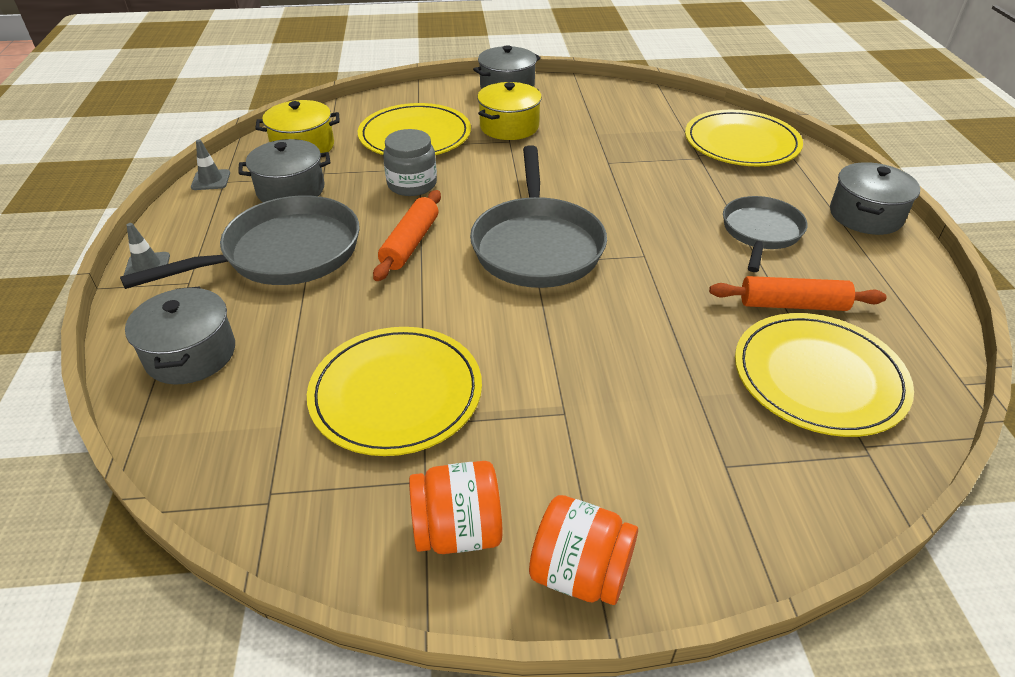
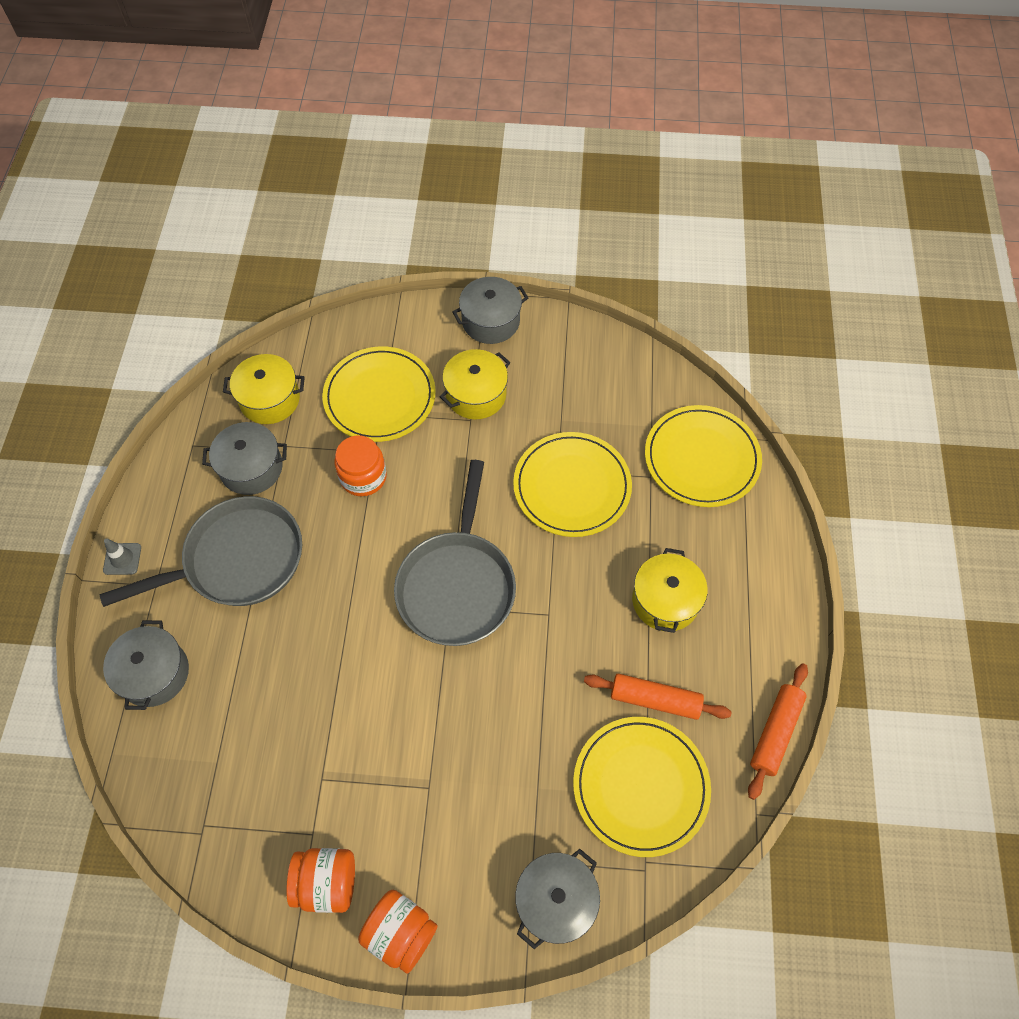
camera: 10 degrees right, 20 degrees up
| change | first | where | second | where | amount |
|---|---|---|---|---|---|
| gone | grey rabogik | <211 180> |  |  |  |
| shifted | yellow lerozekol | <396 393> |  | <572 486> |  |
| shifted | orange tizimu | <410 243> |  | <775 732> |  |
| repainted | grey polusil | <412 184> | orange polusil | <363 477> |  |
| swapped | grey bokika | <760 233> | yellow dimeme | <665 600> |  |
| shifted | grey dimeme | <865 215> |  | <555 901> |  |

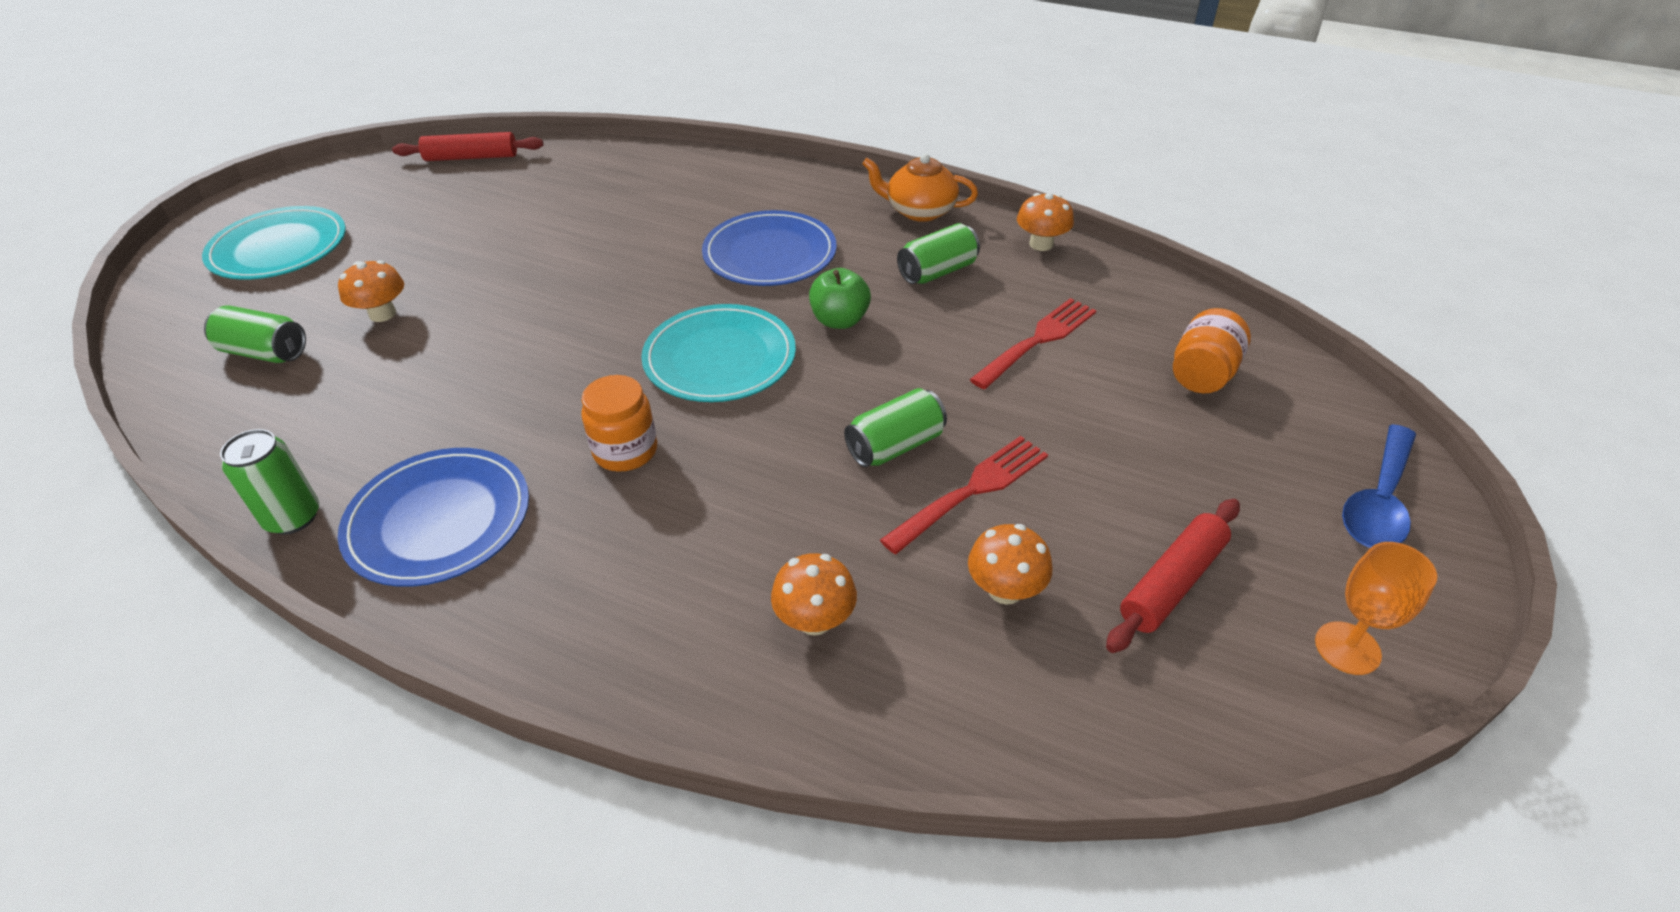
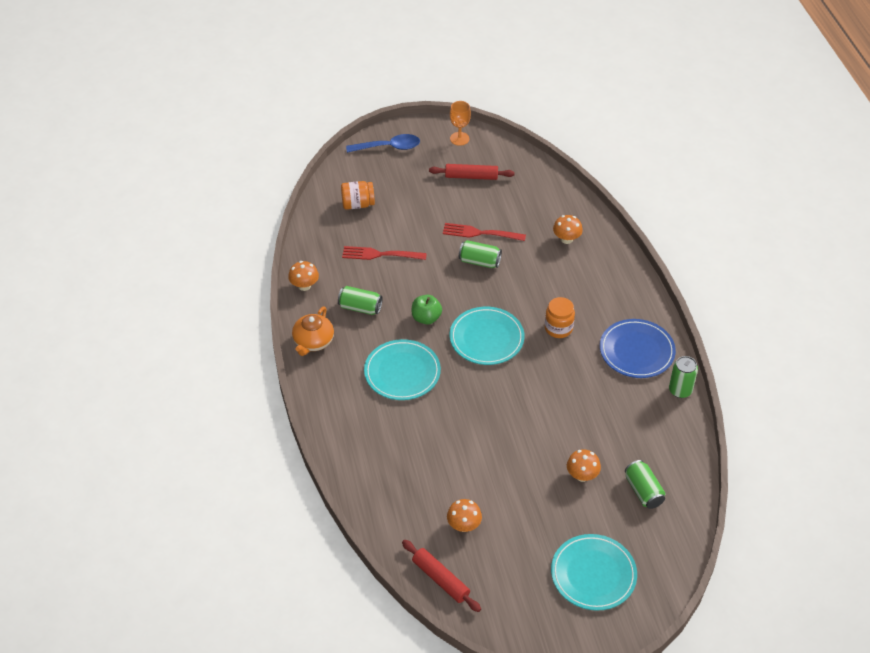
camera: 130 degrees left, 5 degrees up
| change | first | where | second | where | amount |
|---|---|---|---|---|---|
| repainted | blue lerozekol | <770 254> | turquoise lerozekol | <402 372> |  |
| rotated | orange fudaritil | <919 211> |  | <313 342> | 45 degrees clockwise |
| shifted | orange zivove | <1005 590> |  | <464 525> |  |

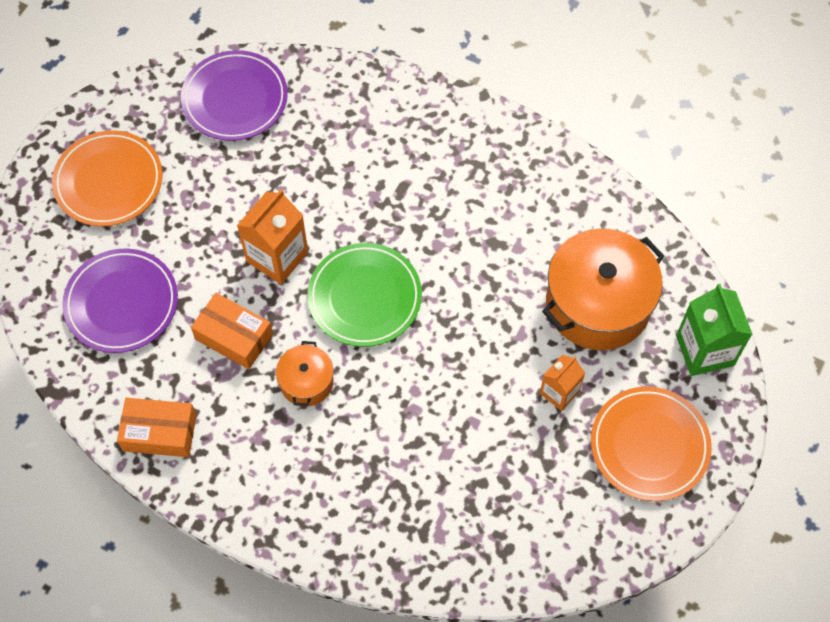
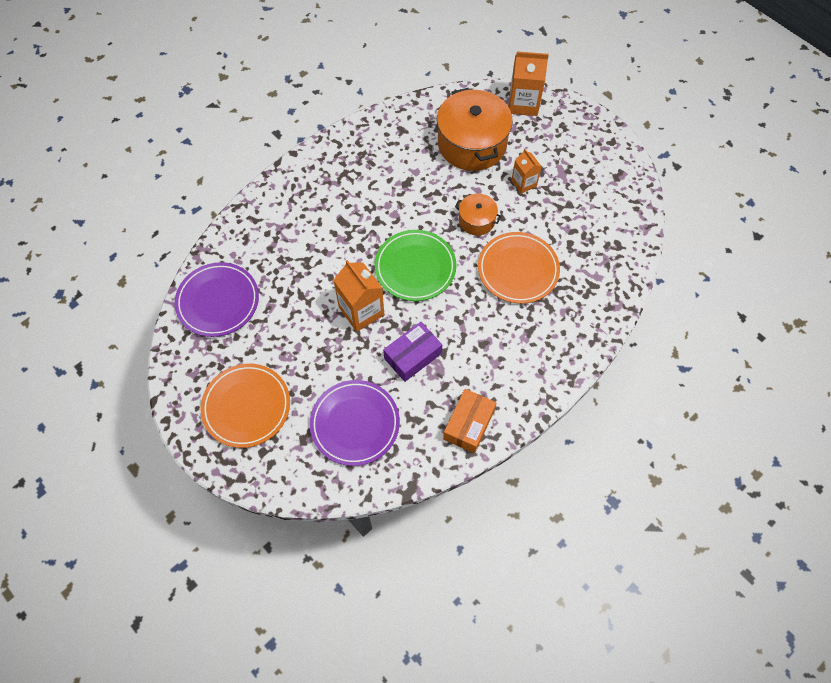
camera: 70 degrees left, 0 degrees up
| change | first | where | second | where | amount |
|---|---|---|---|---|---|
| repainted | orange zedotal | <234 337> | purple zedotal | <412 356> |  |
| shifted | orange dimeme | <306 382> |  | <476 220> |  |
| shifted | orange lerozekol | <649 445> |  | <518 270> |  |
| repainted | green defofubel | <704 350> | orange defofubel | <523 103> |  |

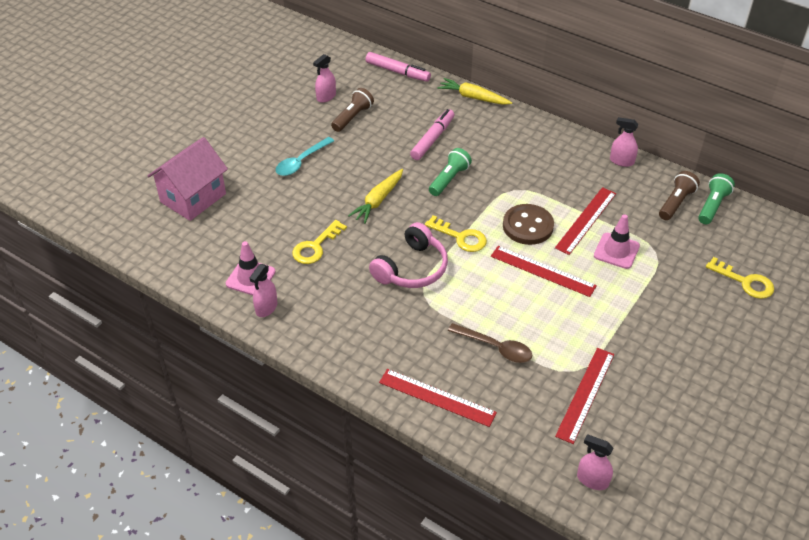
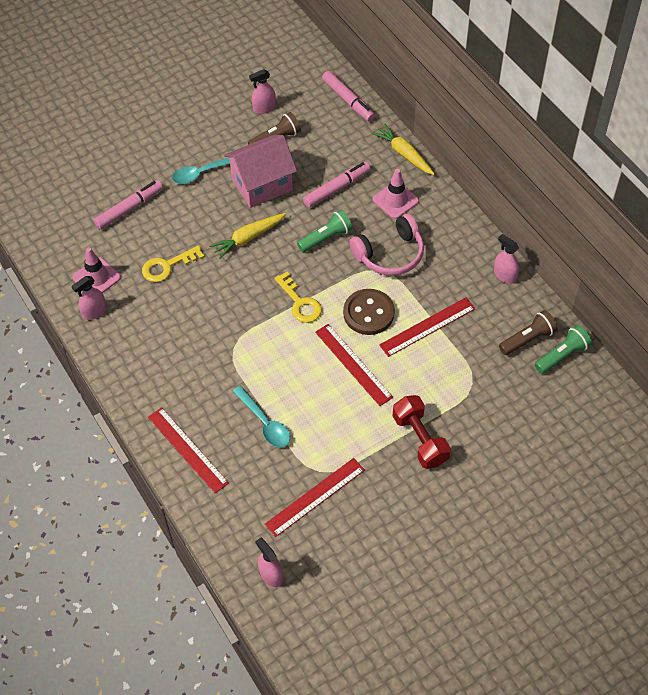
camera: 25 degrees right, 10 degrees up
| change | first | where | second | where | amount |
|---|---|---|---|---|---|
| shifted | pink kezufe | <193 198> |  | <262 185> |  |
| shifted | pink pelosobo | <412 268> |  | <390 254> |  |
| repainted | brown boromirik | <495 347> | turquoise boromirik | <264 423> |  |
| shifted | pink rabogik | <616 251> |  | <395 200> |  |
| gone | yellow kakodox | <745 282> |  |  |  |
| new |  |  | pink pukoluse | <129 208> |  |
| new |  |  | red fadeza | <420 439> |  |

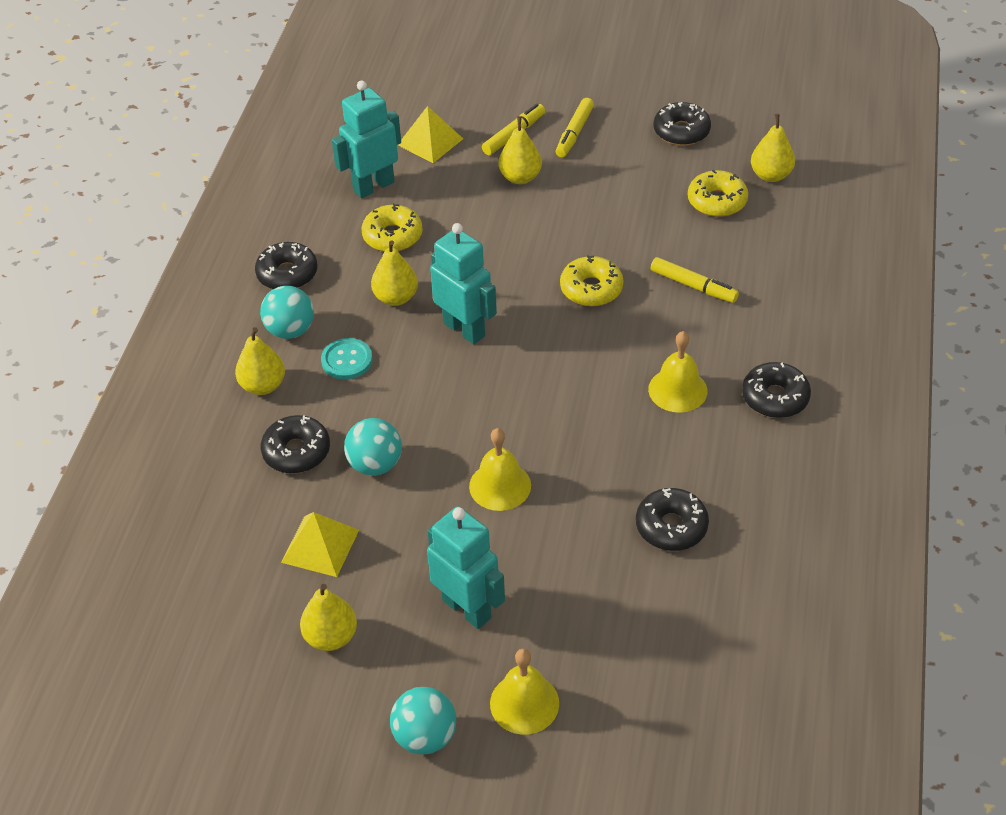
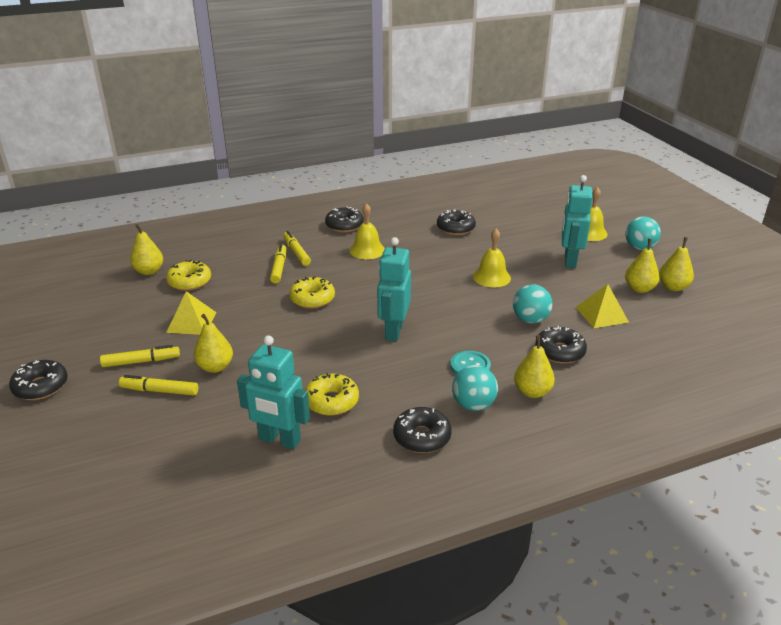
camera: 125 degrees left, 15 degrees down
| change | first | where | second | where | amount |
|---|---|---|---|---|---|
| shifted | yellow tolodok | <396 297> |  | <673 287> |  |
| shifted | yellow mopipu | <430 141> |  | <191 322> |  |
| shifted | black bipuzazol | <681 131> |  | <41 386> |  |
| new |  |  | yellow pukoluse | <296 252> |  |

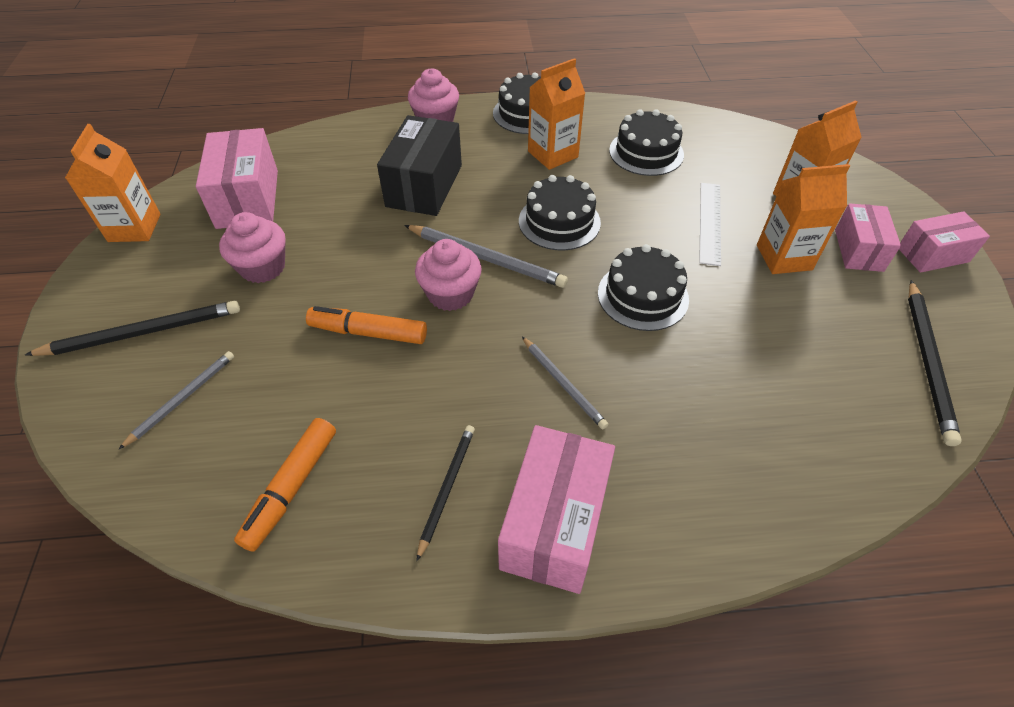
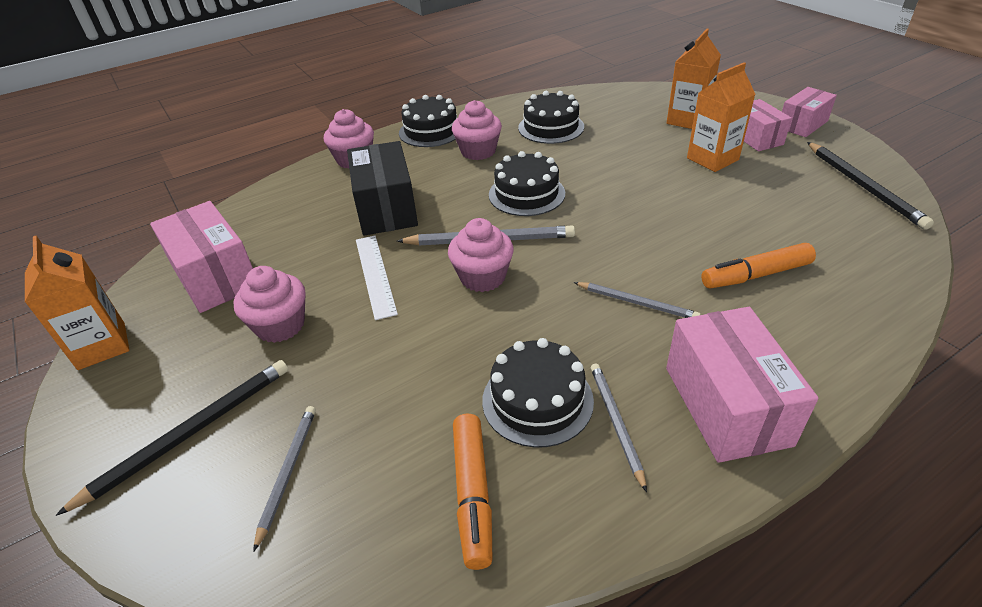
camera: 25 degrees left, 10 degrees down
| change | first | where | second | where | amount |
|---|---|---|---|---|---|
| shifted | orange pukoluse | <368 332> |  | <755 275> |  |
| repainted | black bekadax | <447 488> | grey bekadax | <616 423> |  |
| swapped | orange defofubel | <553 154> | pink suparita | <478 151> |  |
| shifted | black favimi | <643 296> |  | <537 400> |  |
| shifted | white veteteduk | <710 222> |  | <375 275> |  |

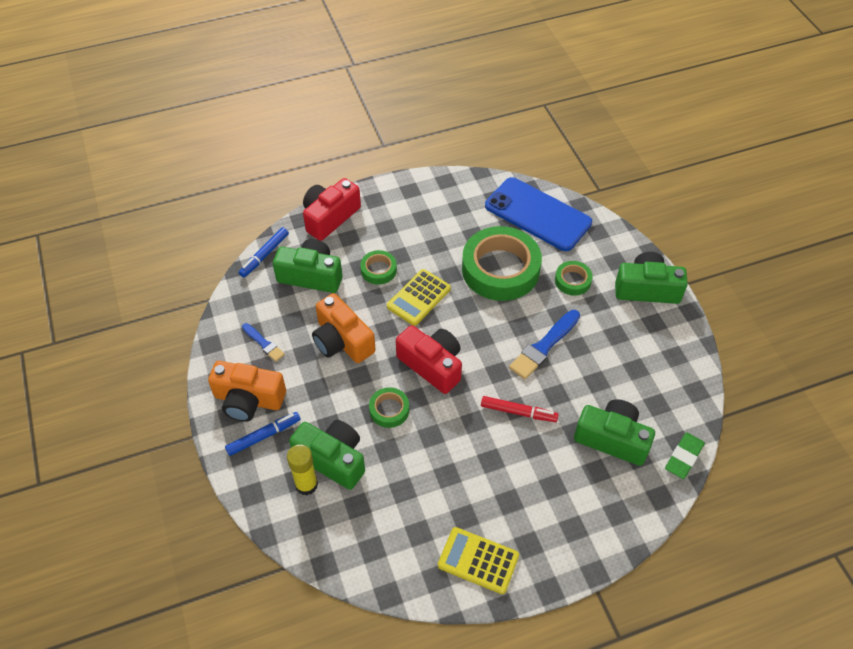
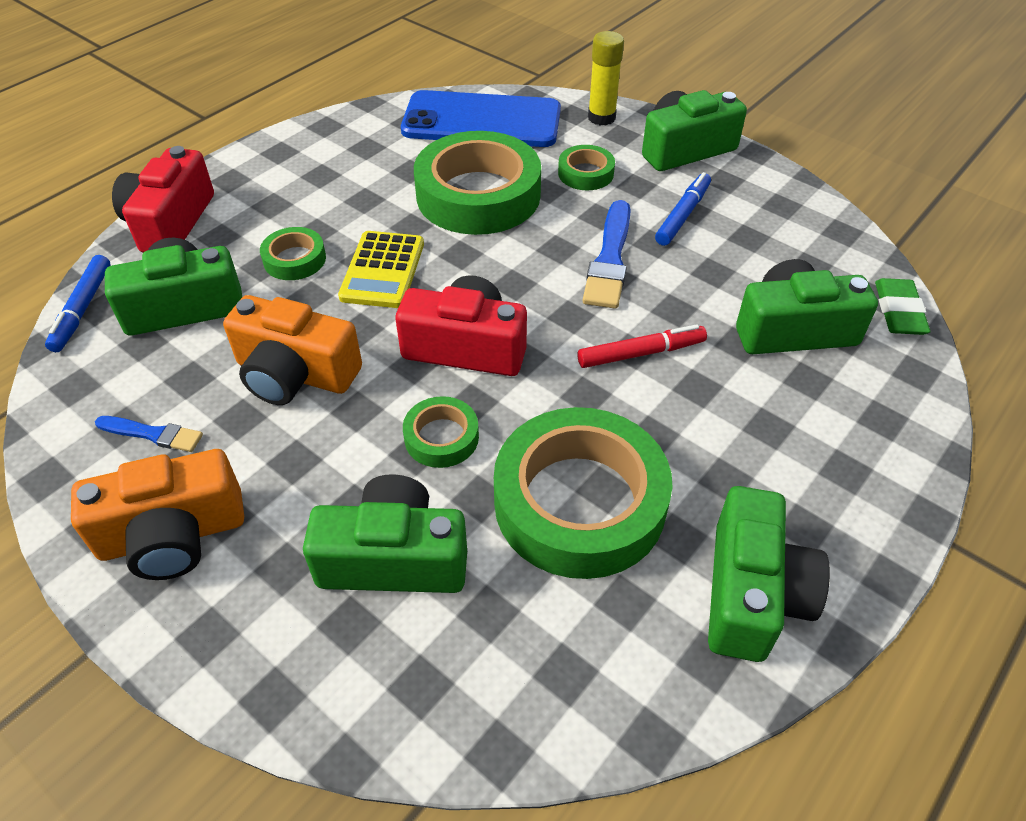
camera: 30 degrees left, 5 degrees down
| change | first | where | second | where | amount |
|---|---|---|---|---|---|
| shifted | blue pukoluse | <263 436> |  | <682 215> |  |
| shifted | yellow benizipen | <306 485> |  | <601 118> |  |
| swapped | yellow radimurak | <478 560> | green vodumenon | <752 593> |  |
| new |  |  | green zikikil | <579 502> |  |

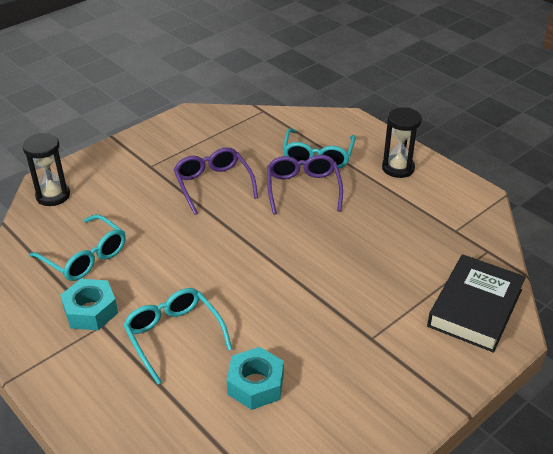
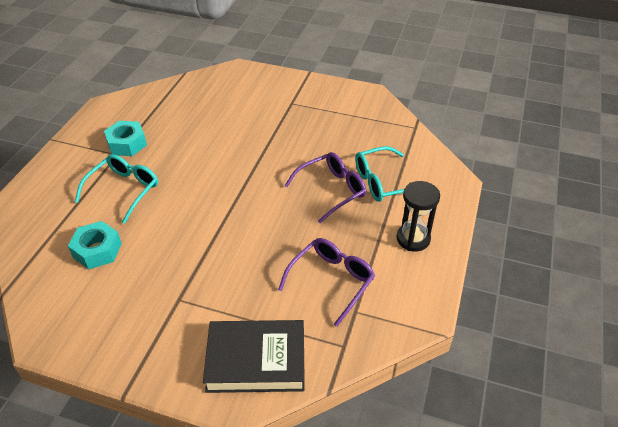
camera: 60 degrees right, 5 degrees up
| change | first | where | second | where | amount |
|---|---|---|---|---|---|
| gone | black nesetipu | <53 195> |  |  |  |
| gone | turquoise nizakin | <85 257> |  |  |  |
| shifted | purple nizakin | <213 184> |  | <332 281> |  |

